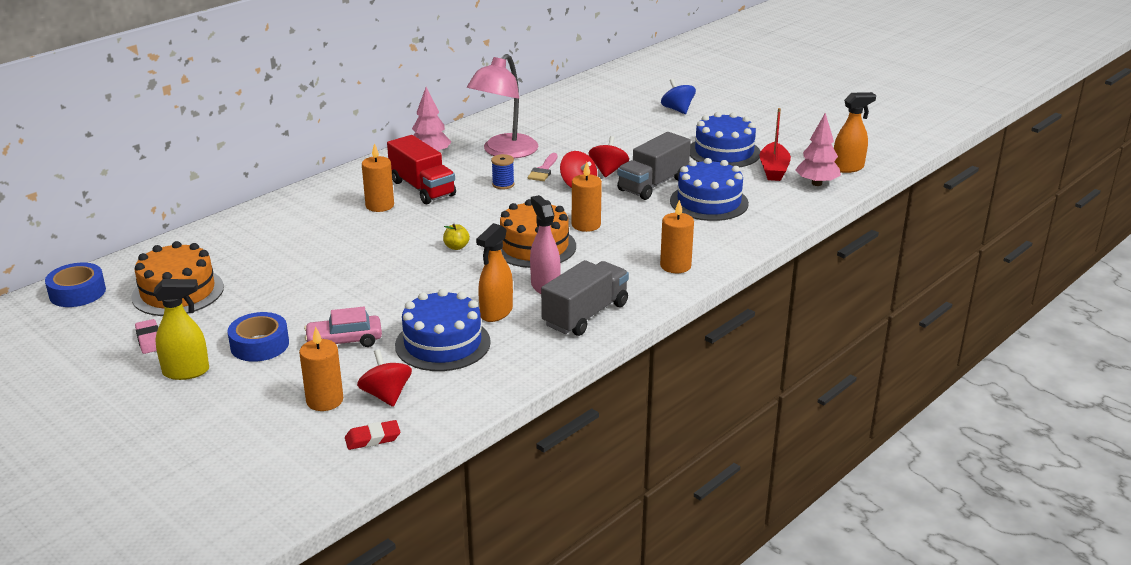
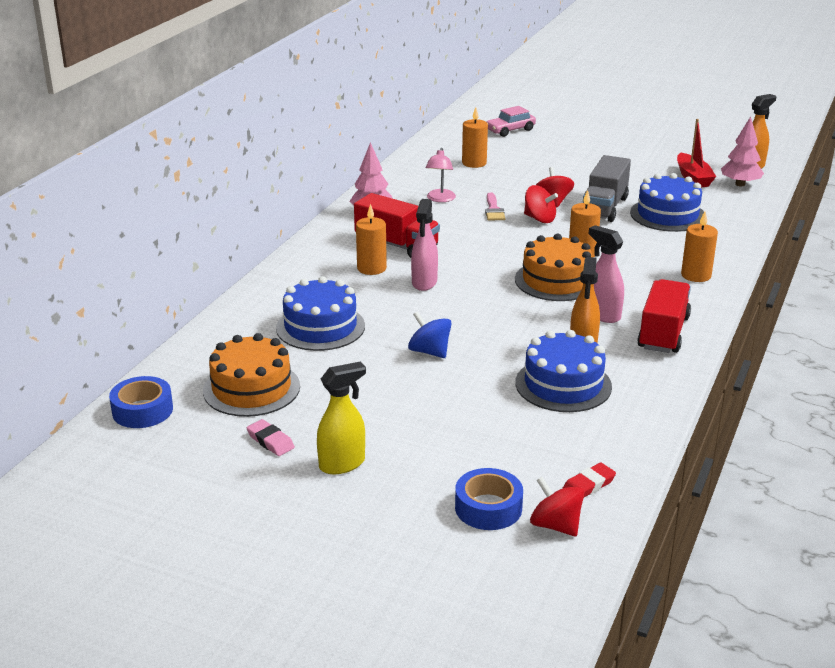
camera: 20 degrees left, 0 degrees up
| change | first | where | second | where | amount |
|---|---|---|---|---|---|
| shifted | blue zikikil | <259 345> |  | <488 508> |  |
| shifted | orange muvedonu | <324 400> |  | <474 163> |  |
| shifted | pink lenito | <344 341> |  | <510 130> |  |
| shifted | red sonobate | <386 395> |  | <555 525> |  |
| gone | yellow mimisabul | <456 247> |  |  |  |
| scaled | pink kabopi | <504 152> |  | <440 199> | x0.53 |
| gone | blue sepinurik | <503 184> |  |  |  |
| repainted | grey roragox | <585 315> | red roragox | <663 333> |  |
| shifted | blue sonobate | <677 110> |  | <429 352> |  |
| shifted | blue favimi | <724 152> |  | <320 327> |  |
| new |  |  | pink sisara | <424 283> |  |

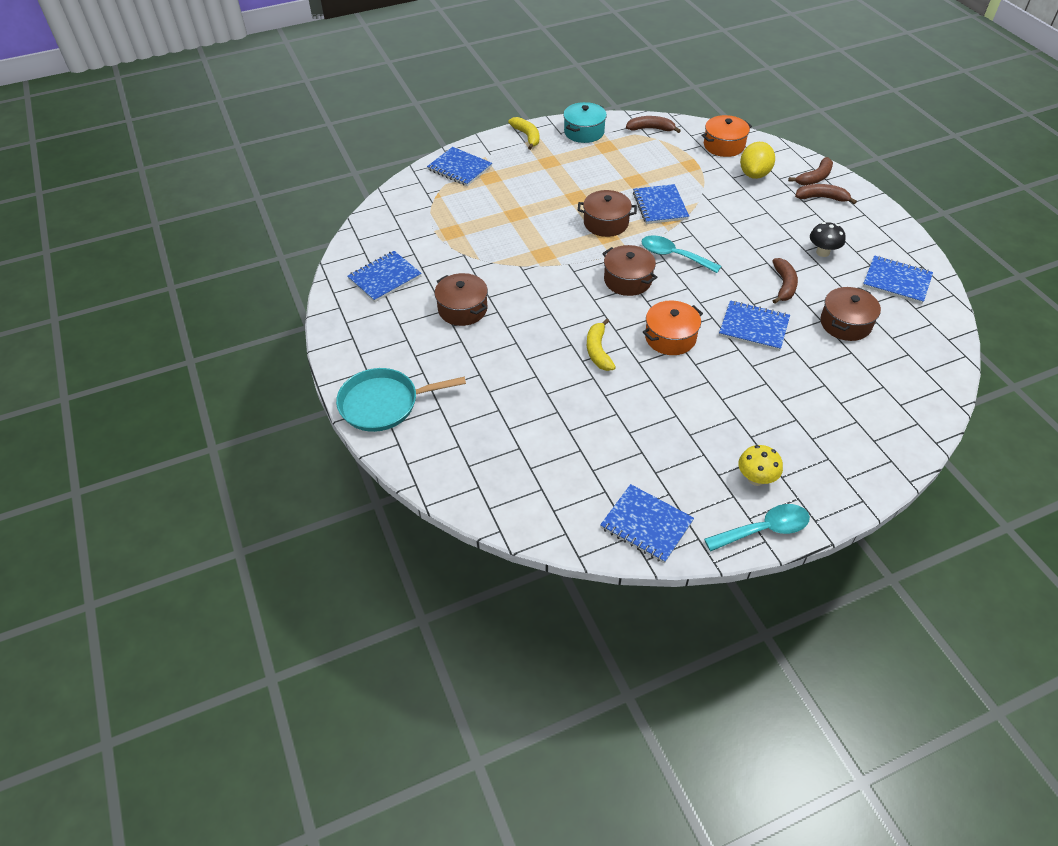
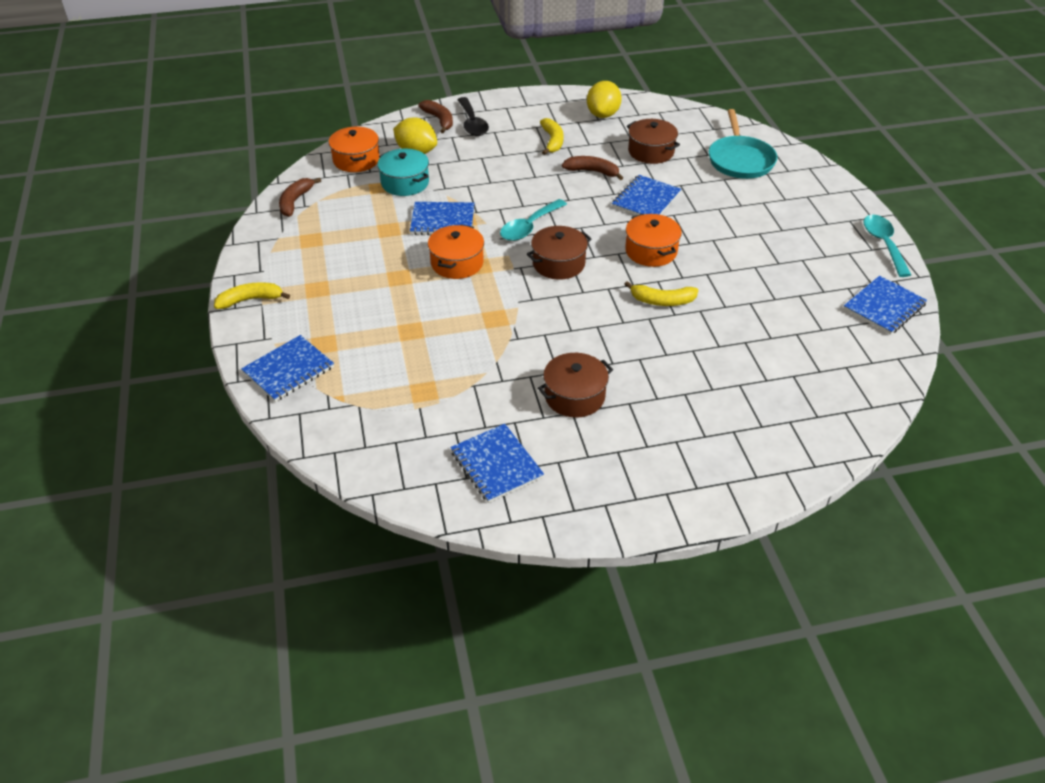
camera: 80 degrees left, 5 degrees down
| change | first | where | second | where | amount |
|---|---|---|---|---|---|
| shifted | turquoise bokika | <383 404> |  | <740 160> |  |
| shifted | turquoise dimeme | <584 132> |  | <405 183> |  |
| repainted | brown dimeme | <606 223> | orange dimeme | <457 263> |  |
| gone | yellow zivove | <756 479> |  |  |  |
| swapped | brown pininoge | <822 198> | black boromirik | <472 123> |  |
| swapped | black zivove | <822 252> | yellow pininoge | <552 141> |  |
| swapped | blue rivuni | <896 281> | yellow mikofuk | <603 114> |  |

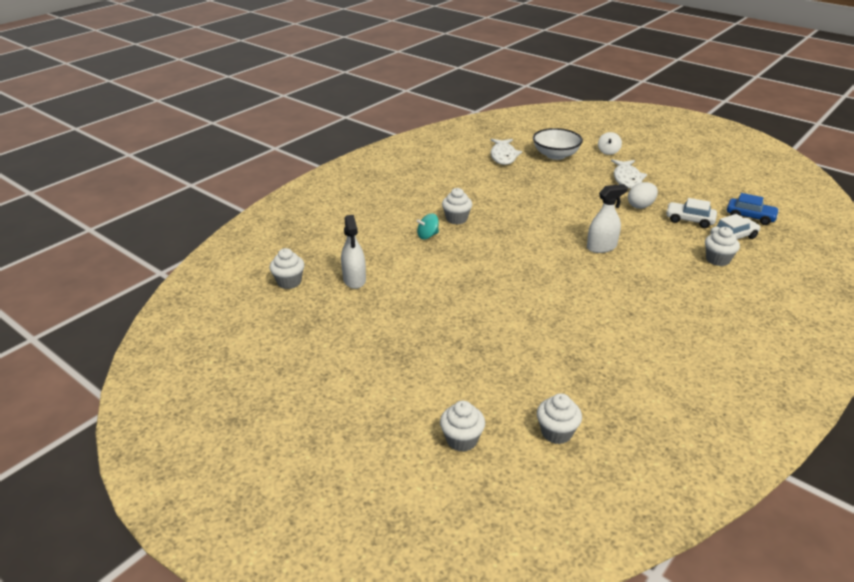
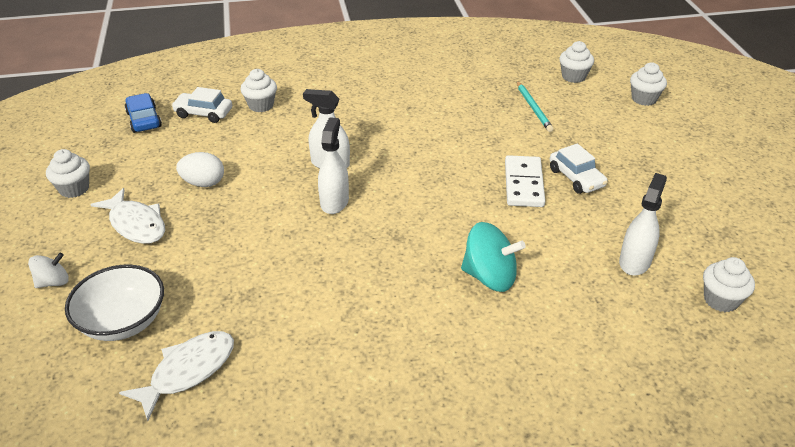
camera: 140 degrees left, 5 degrees up
| change | first | where | second | where | amount |
|---|---|---|---|---|---|
| scaled | turquoise sonobate | <427 235> |  | <489 277> | x1.71 |
| shifted | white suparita | <456 219> |  | <74 189> |  |
| rotated | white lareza | <627 179> |  | <136 224> | 90 degrees clockwise |
| shifted | white lenito | <689 220> |  | <576 178> |  |
| new |  |  | white sisara | <334 202> |  |
| new |  |  | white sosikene | <523 184> |  |
| new |  |  | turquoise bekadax | <533 108> |  |

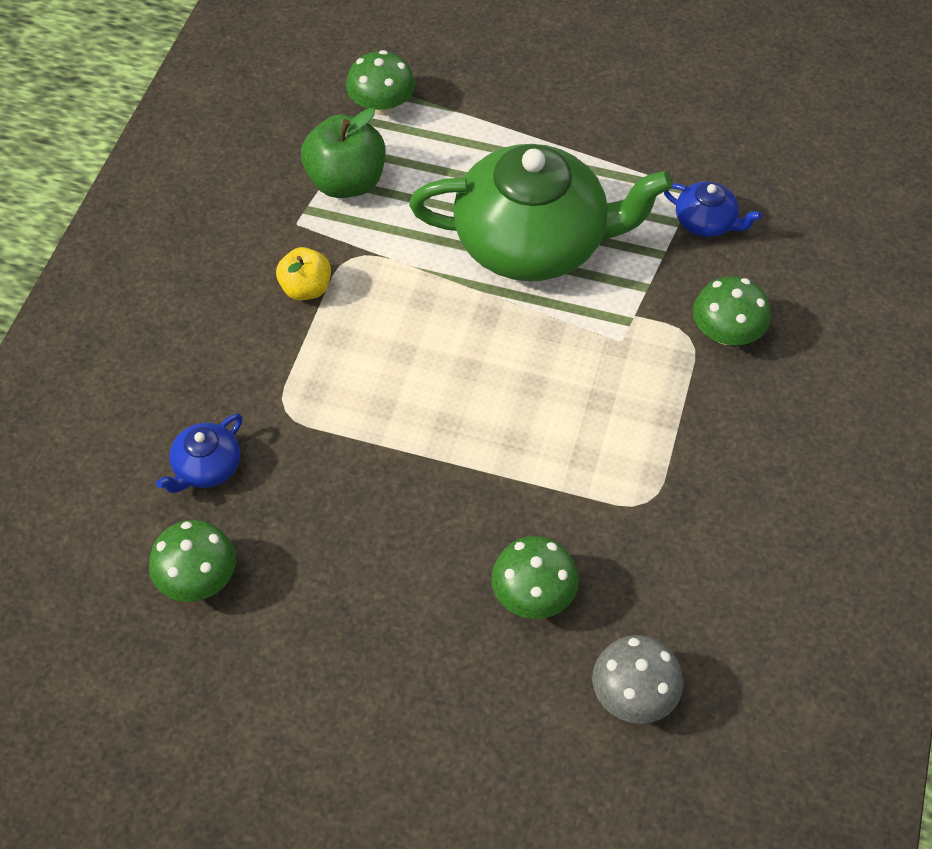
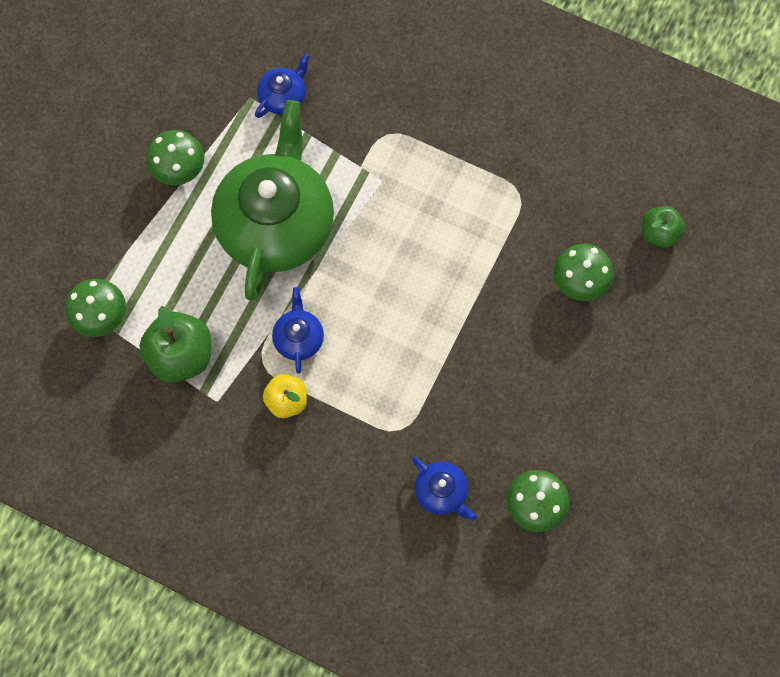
camera: 80 degrees left, 15 degrees up
| change | first | where | second | where | amount |
|---|---|---|---|---|---|
| swapped | grey zivove | <633 694> | green mimisabul | <659 233> |  |
| shifted | green zivove | <726 333> |  | <179 168> |  |
| new |  |  | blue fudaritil | <299 338> |  |

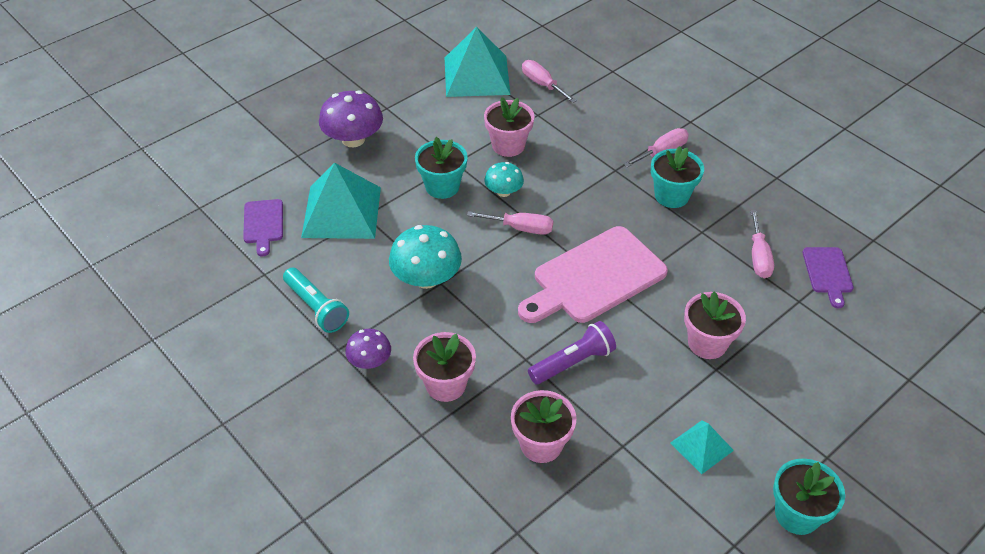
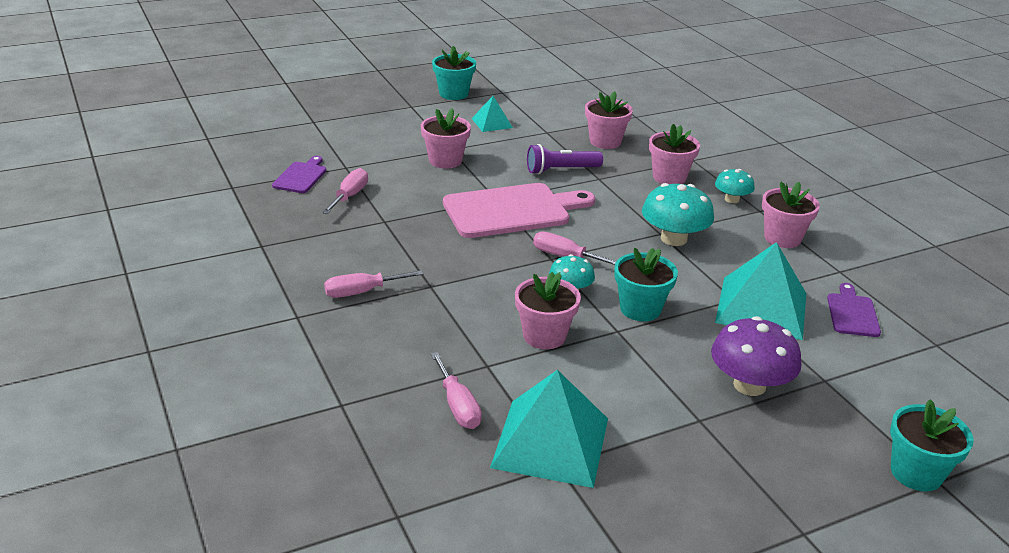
camera: 165 degrees left, 15 degrees down
| change | first | where | second | where | amount |
|---|---|---|---|---|---|
| swapped | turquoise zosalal | <316 308> | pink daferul | <782 238> |  |
| repainted | purple zivove | <369 361> | turquoise zivove | <732 199> |  |
| shifted | turquoise daferul | <671 196> |  | <916 473> |  |

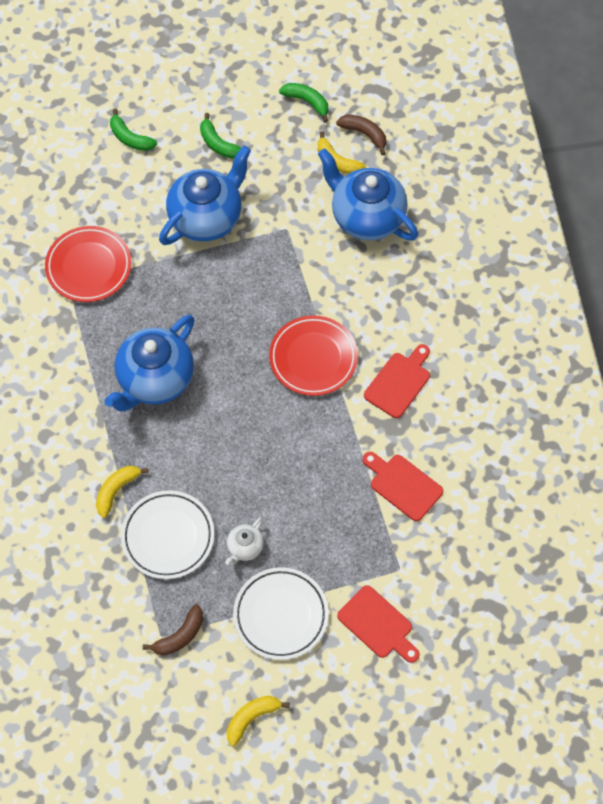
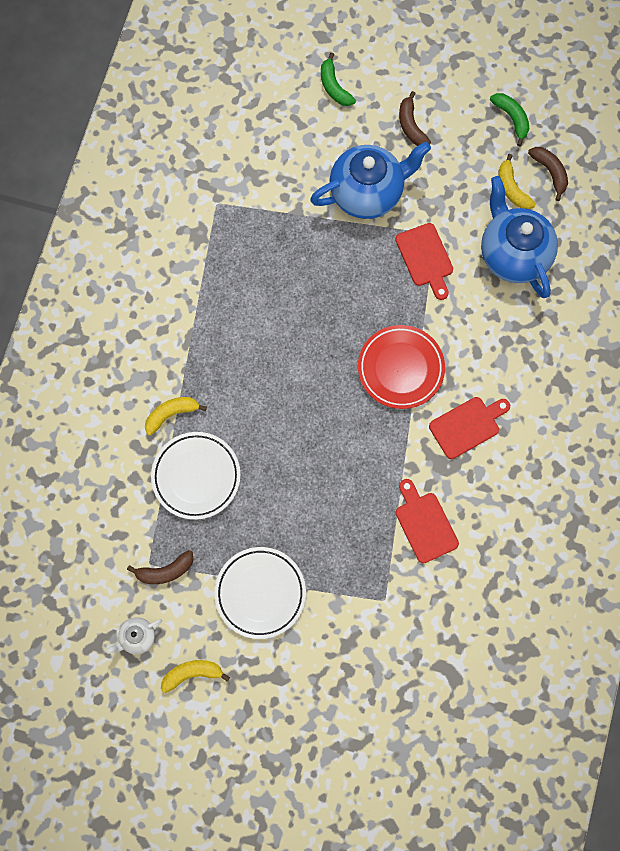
camera: 25 degrees right, 10 degrees up
| change | first | where | second | where | amount |
|---|---|---|---|---|---|
| gone | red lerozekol | <89 267> |  |  |  |
| gone | blue fudaritil | <155 380> |  |  |  |
| repainted | green pininoge | <218 144> | brown pininoge | <411 125> |  |
| shifted | white fudaritil | <245 547> |  | <137 637> |  |
| shifted | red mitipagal | <378 624> |  | <425 258> |  |

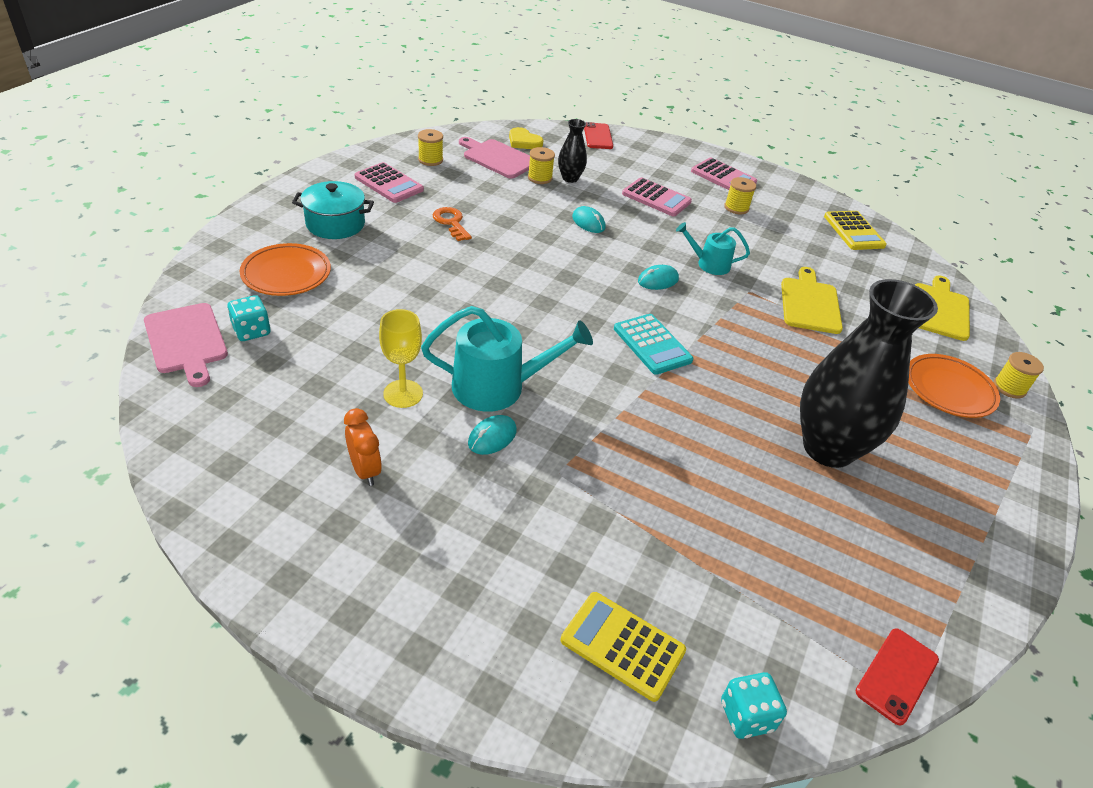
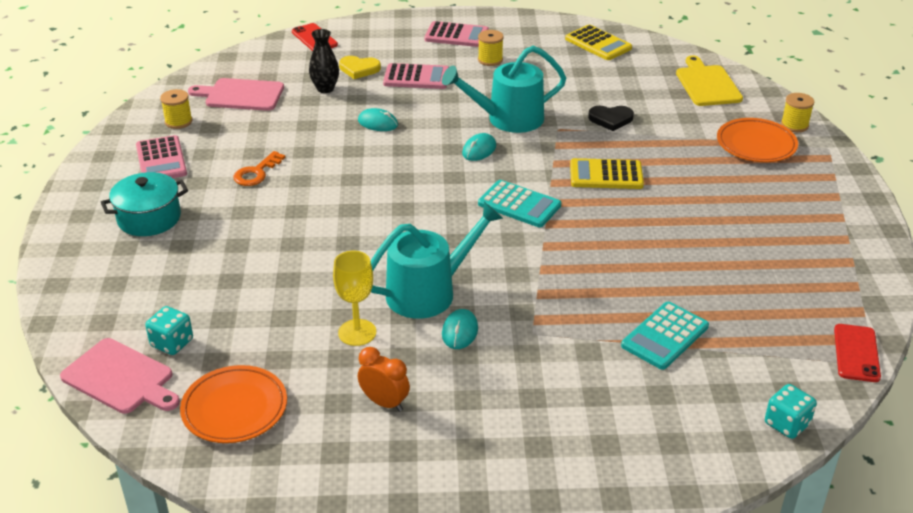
camera: 25 degrees left, 5 degrees down
| change | first | where | second | where | amount |
|---|---|---|---|---|---|
| shifted | orange lerozekol | <286 274> |  | <234 408> |  |
| rotated | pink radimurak | <389 183> |  | <161 160> | 60 degrees clockwise |
| rotated | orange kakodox | <451 222> |  | <256 173> | 90 degrees counterclockwise |
| shifted | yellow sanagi | <524 142> |  | <359 69> |  |
| gone | yellow sepinurik | <540 178> |  |  |  |
| shifted | yellow radimurak | <622 646> |  | <606 175> |  |
| scaled | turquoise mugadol | <709 264> |  | <508 119> | x1.74 |
| swapped | yellow mitipagal | <810 303> | black sanagi | <611 119> |  |
| gone | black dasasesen | <828 448> |  |  |  |
| new |  |  | turquoise radimurak | <665 336> |  |

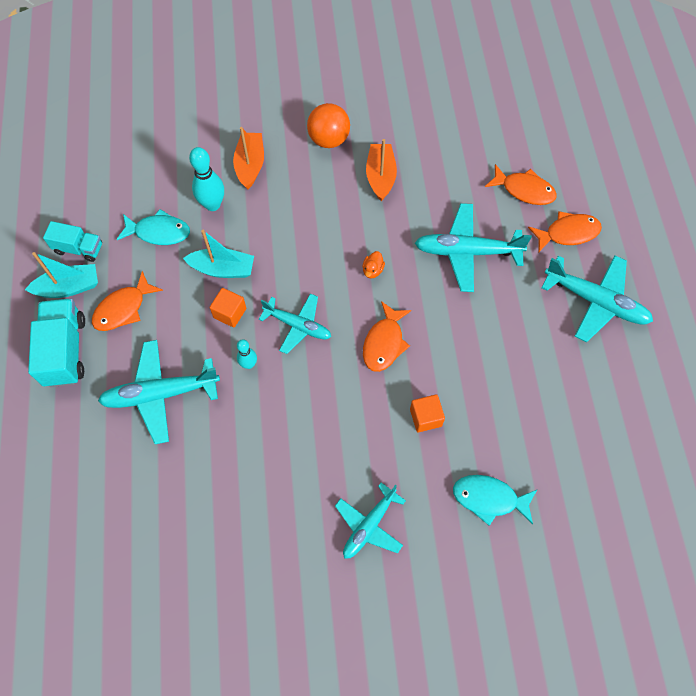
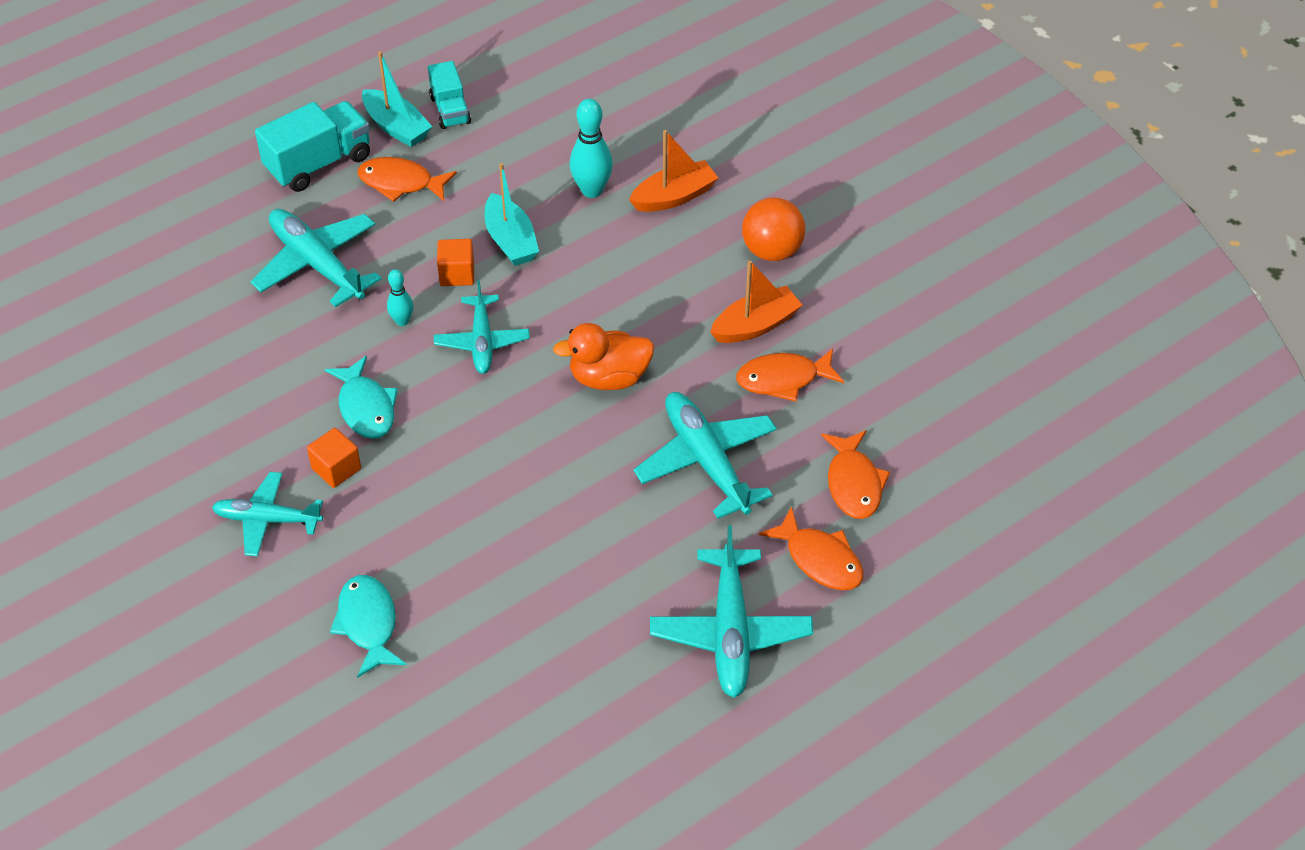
camera: 60 degrees right, 15 degrees down
| change | first | where | second | where | amount |
|---|---|---|---|---|---|
| shifted | turquoise lareza | <159 232> |  | <366 407> |  |
| scaled | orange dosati | <372 270> |  | <609 378> | x2.08 |
| shifted | orange lareza | <384 343> |  | <783 379> |  |
| shifted | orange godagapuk | <425 417> |  | <336 469> |  |

